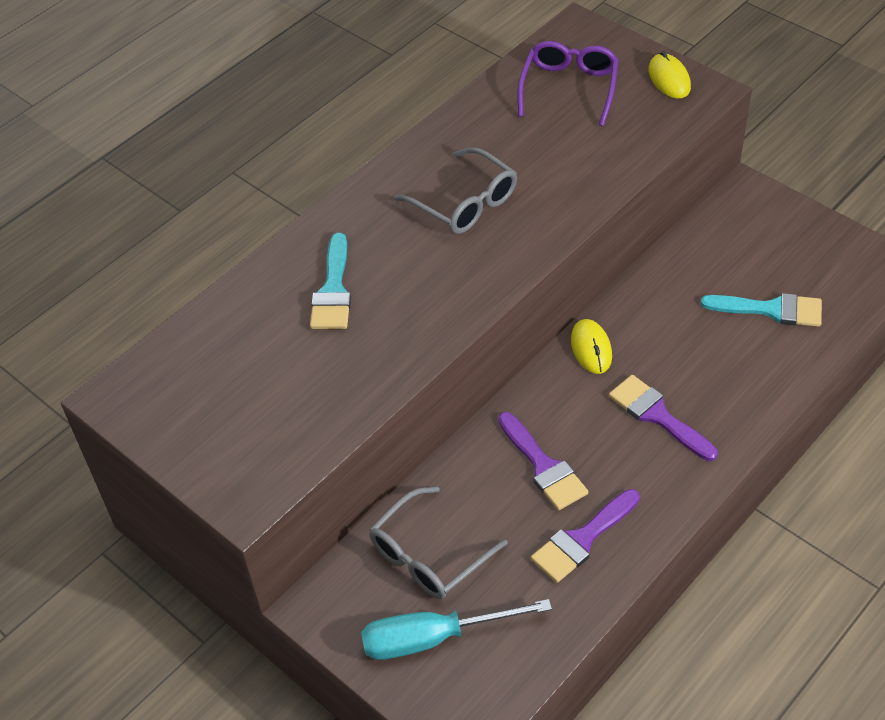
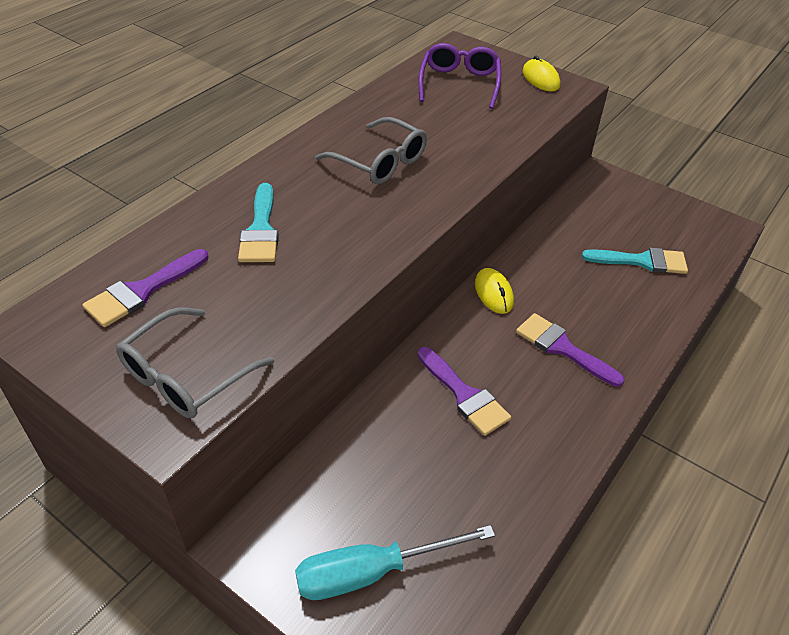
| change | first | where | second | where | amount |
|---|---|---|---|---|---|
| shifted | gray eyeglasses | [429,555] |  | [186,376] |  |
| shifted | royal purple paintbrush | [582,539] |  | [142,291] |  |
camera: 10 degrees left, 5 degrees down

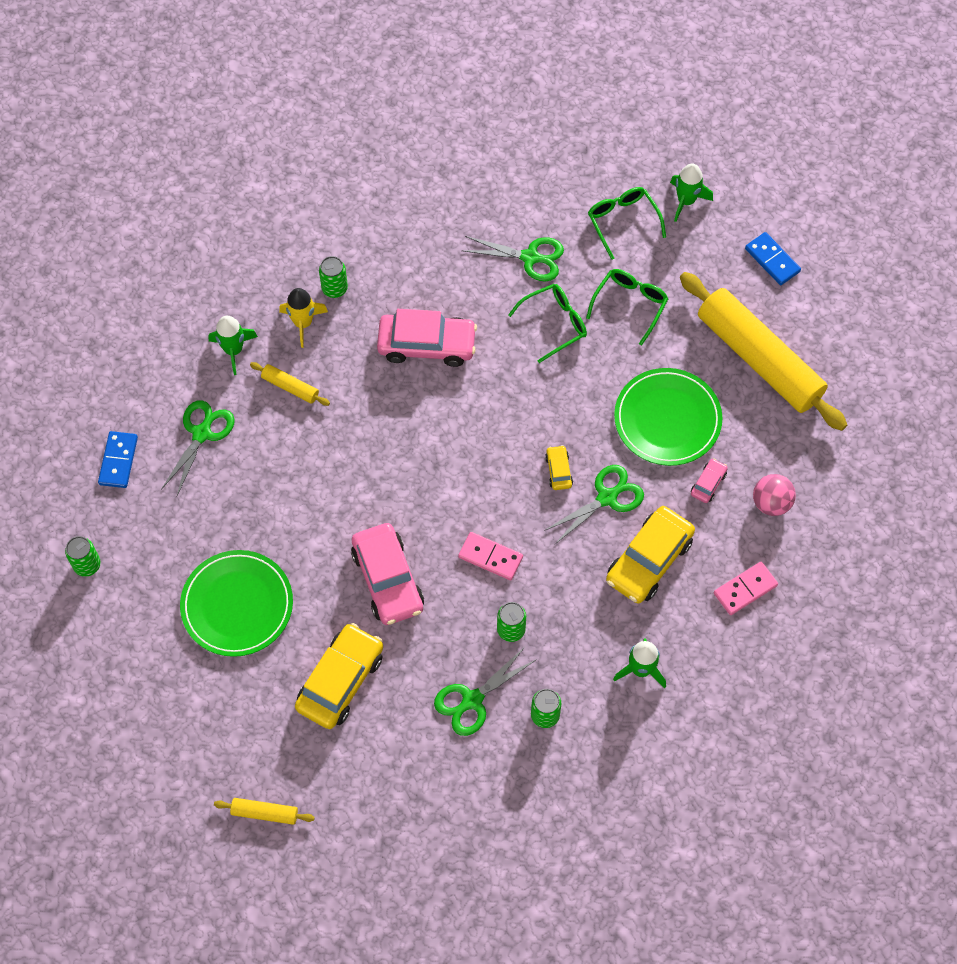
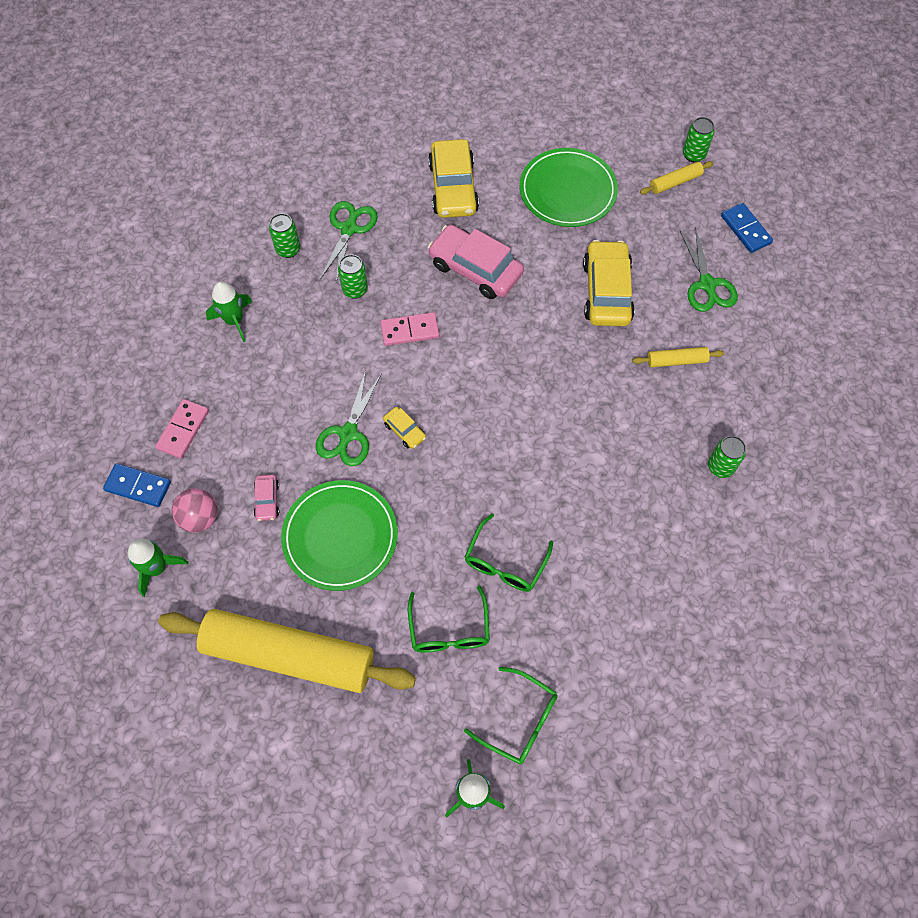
| change | first | where | second | where | amount |
|---|---|---|---|---|---|
| shifted | emerald rocket | [233,350] |  | [157,568] |  |
| shifted | bright yellow pastry roller | [265,813] |  | [675,182] |  |
| gone | bright yellow rocket | [303,323] |  |  |  |
| gone | rosy automobile | [427,345] |  |  |  |
| gone | emerald shears | [530,257] |  |  |  |
| shifted | bright yellow automobile | [649,560] |  | [607,291] |  |
| shifted | cobalt domino piece | [772,260] |  | [138,486] |  |
camera: 145 degrees right, 0 degrees up

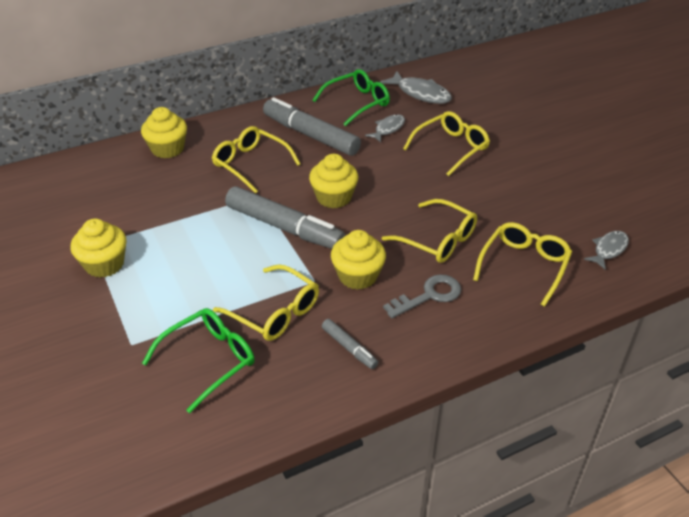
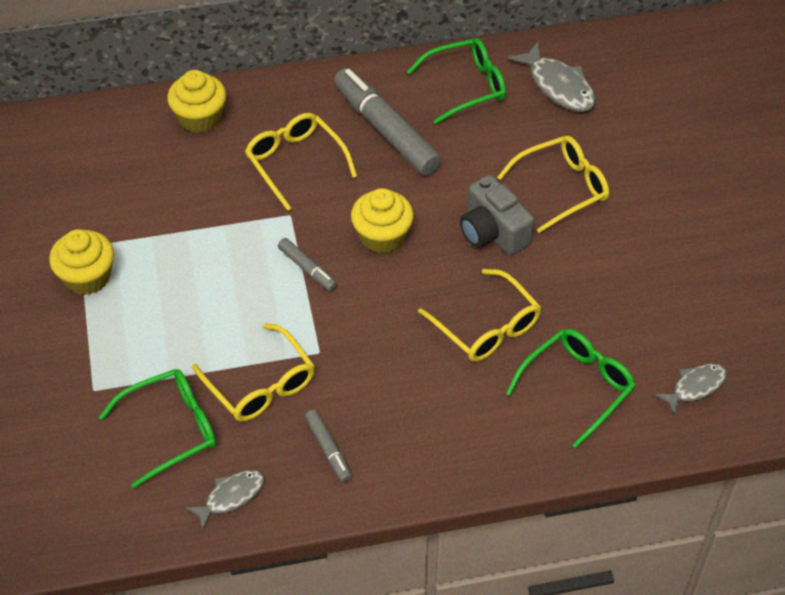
| change | first | where | second | where | amount |
|---|---|---|---|---|---|
| scaled | gray marker | [284,227] |  | [307,269] | x0.47 |
| gone | bright yellow muffin | [357,276] |  |  |  |
| shifted | gray fish figure | [388,129] |  | [231,497] |  |
| gone | gray key | [429,295] |  |  |  |
| repainted | bright yellow eyeglasses | [524,266] | emerald eyeglasses | [577,387] |  |
| new |  |  | gray camera | [493,232] |  |
camera: 15 degrees right, 10 degrees up

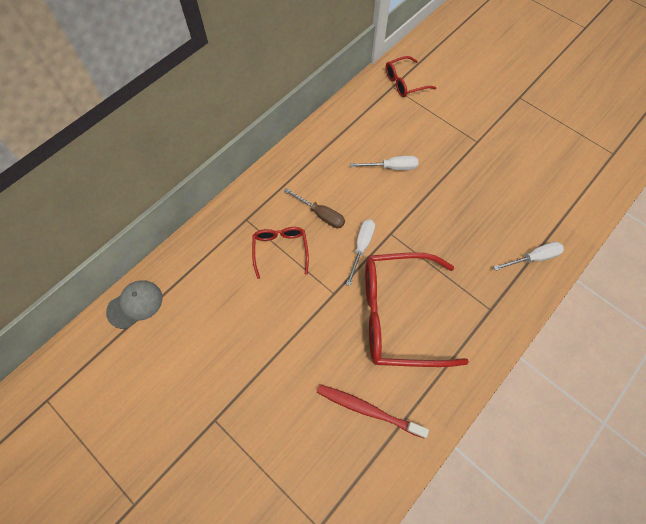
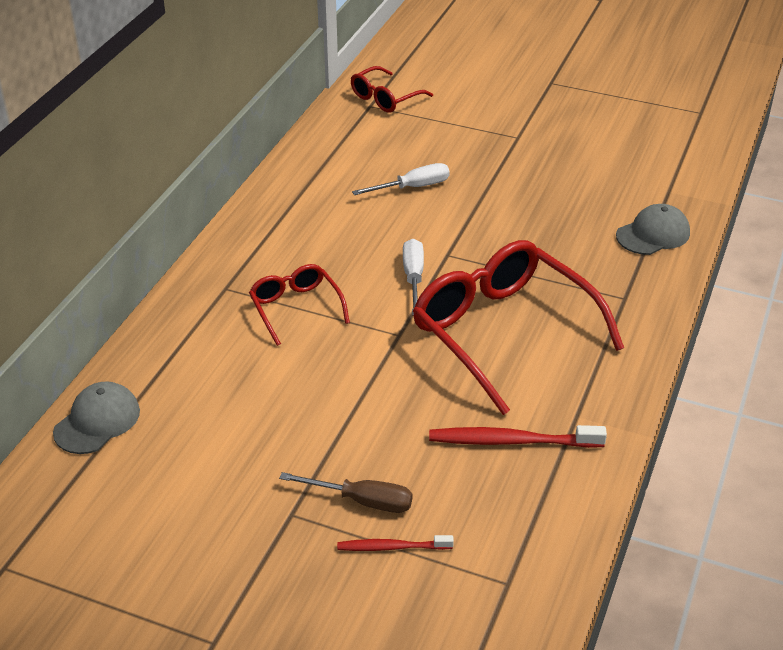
| change | first | where | second | where | amount |
|---|---|---|---|---|---|
| shifted | russet flat screwdriver | [321,214] |  | [362,501] |  |
| rotated | scarlet eyeglasses | [399,315] |  | [504,333] | 75 degrees clockwise |
| swapped | pure white flat screwdriver | [533,258] | gray baseball cap | [653,234] |  |
| new |  |  | scarlet tooth brush | [392,547] |  |
camera: 20 degrees left, 25 degrees down

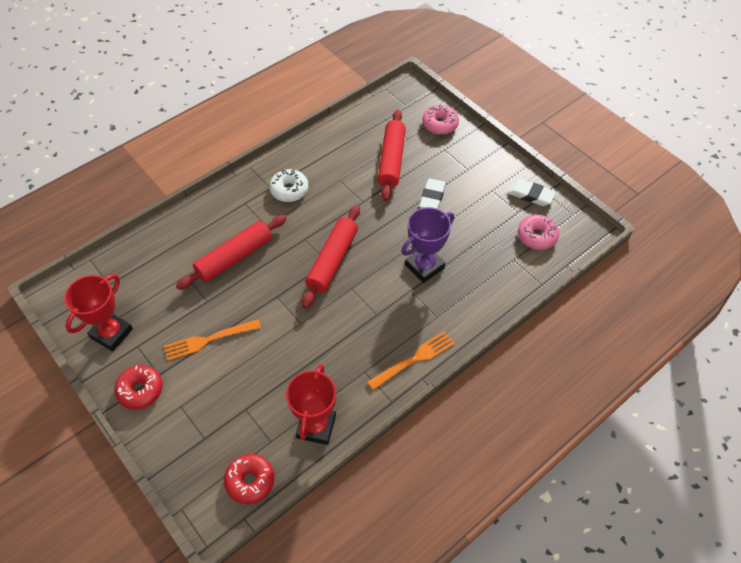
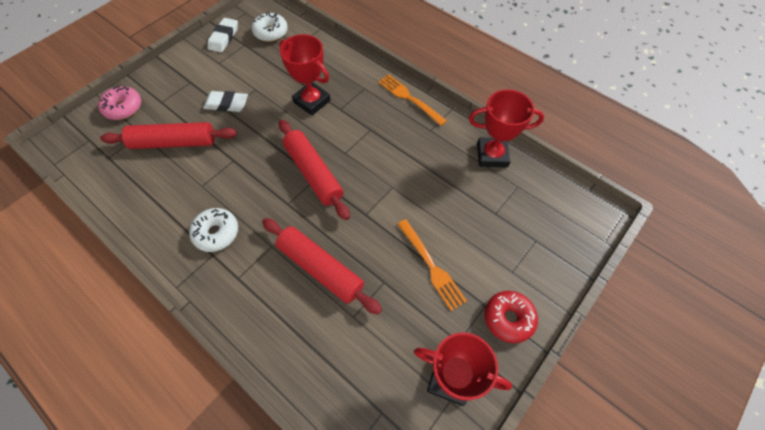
| change | first | where | second | where | amount |
|---|---|---|---|---|---|
| gone | scarlet donut | [250,481] |  |  |  |
| rotated | scarlet pastry roller | [332,260] |  | [314,173] | 45 degrees clockwise |
| repainted | royal purple prize cup | [424,266] | scarlet prize cup | [312,101] |  |
| repainted | rosy donut | [537,236] | pure white donut | [271,32] |  |
camera: 100 degrees left, 5 degrees up

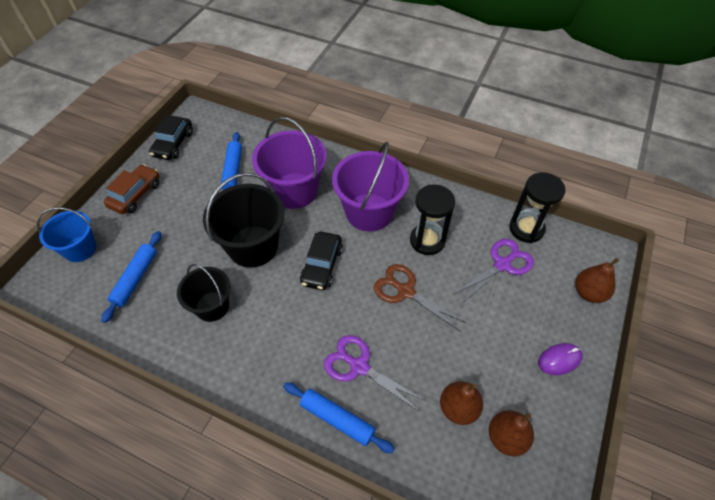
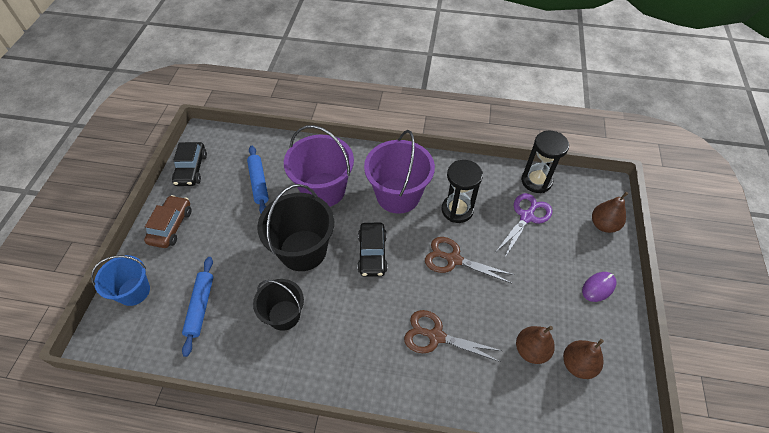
| change | first | where | second | where | amount |
|---|---|---|---|---|---|
| gone | cobalt pastry roller | [337,419] |  |  |  |
| repainted | royal purple shears | [359,366] | russet shears | [436,336] |  |
camera: 15 degrees left, 0 degrees up

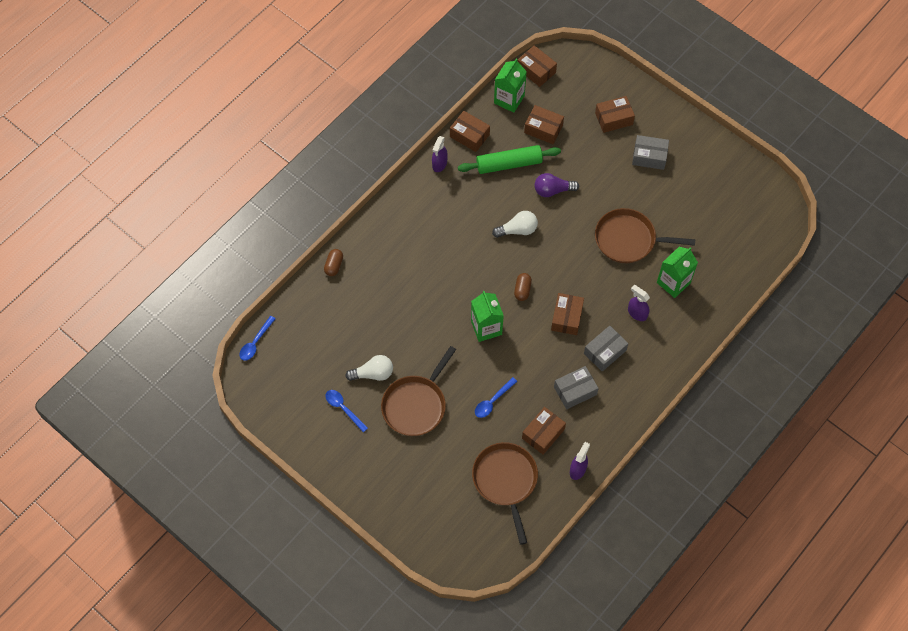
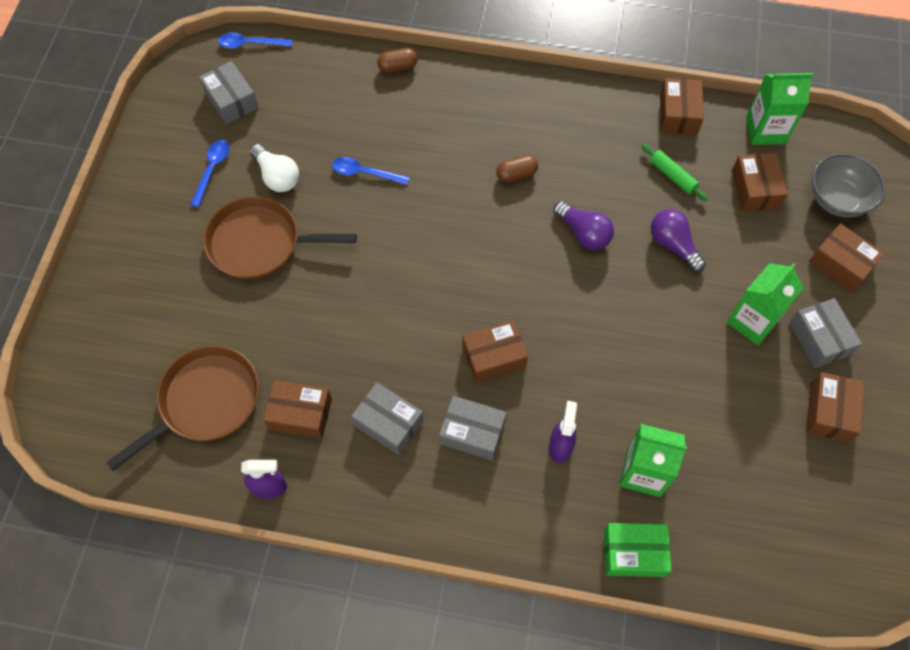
| change | first | where | second | where | amount |
|---|---|---|---|---|---|
| gone | royal purple spray bottle | [439,164] |  |  |  |
| scaled | emerald pastry roller | [509,164] |  | [672,176] | x0.55 |
| shifted | emerald milk carton | [486,327] |  | [752,321] |  |
| shifted | cobalt spoon | [492,401] |  | [365,173] |  |
| repainted | pure white bulb | [517,230] | royal purple bulb | [584,233] |  |
| shifted | russet pill shape | [522,290] |  | [516,174] |  |
| shifted | russet parcel | [536,71] |  | [829,412] |  |
| gone | russet frying pan | [628,240] |  |  |  |
| new |  |  | gray parcel | [231,100] |  |
| new |  |  | emerald parcel | [634,553] |  |
| new |  |  | gray serving bowl | [837,199] |  |
camera: 60 degrees right, 0 degrees up

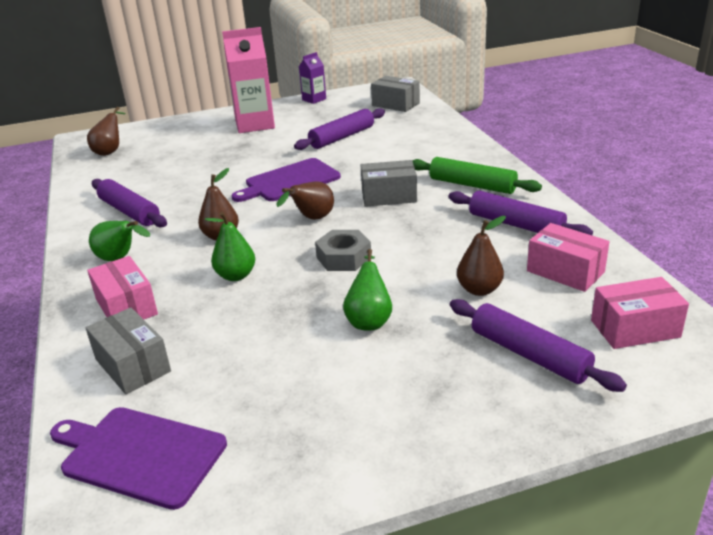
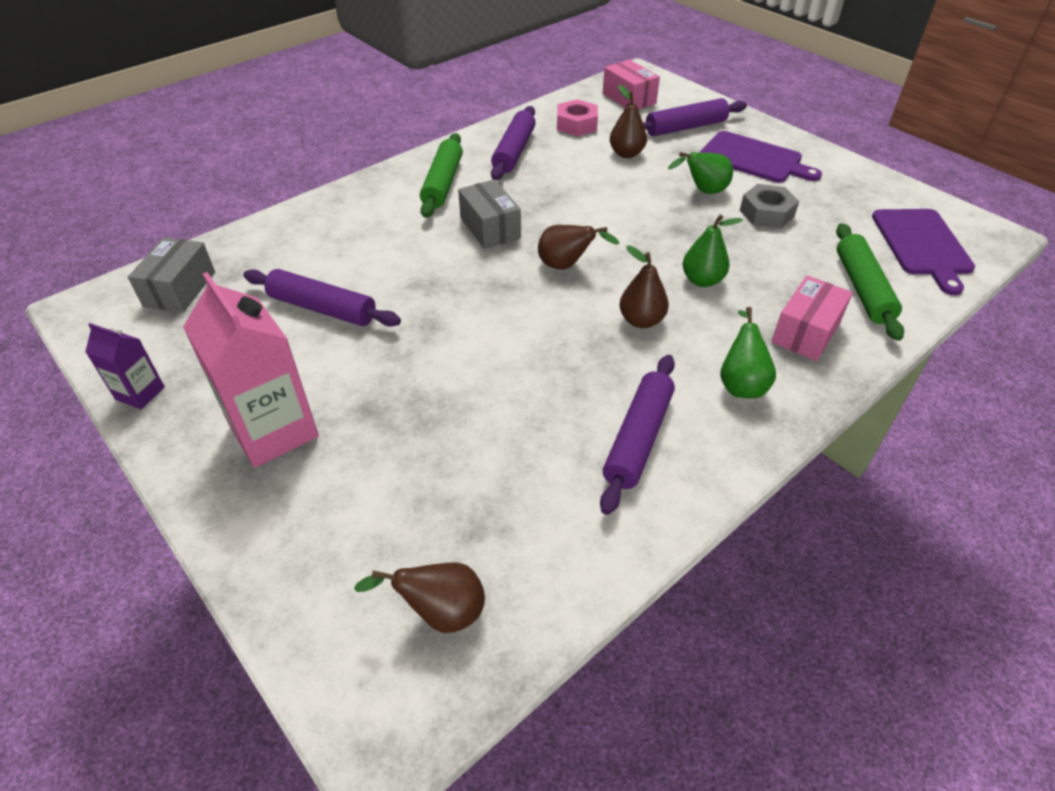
| change | first | where | second | where | amount |
|---|---|---|---|---|---|
| swapped | gray parcel | [132,365] | emerald pastry roller | [862,288] |  |
| shifted | royal purple bread board | [289,181] |  | [754,159] |  |
| shifted | gray hex nut | [344,257] |  | [766,213] |  |
| rotated | royal purple pastry roller | [529,354] |  | [685,127] | 45 degrees clockwise |
| swapped | rosy parcel | [565,271] | rosy hex nut | [576,124] |  |
camera: 115 degrees left, 15 degrees up

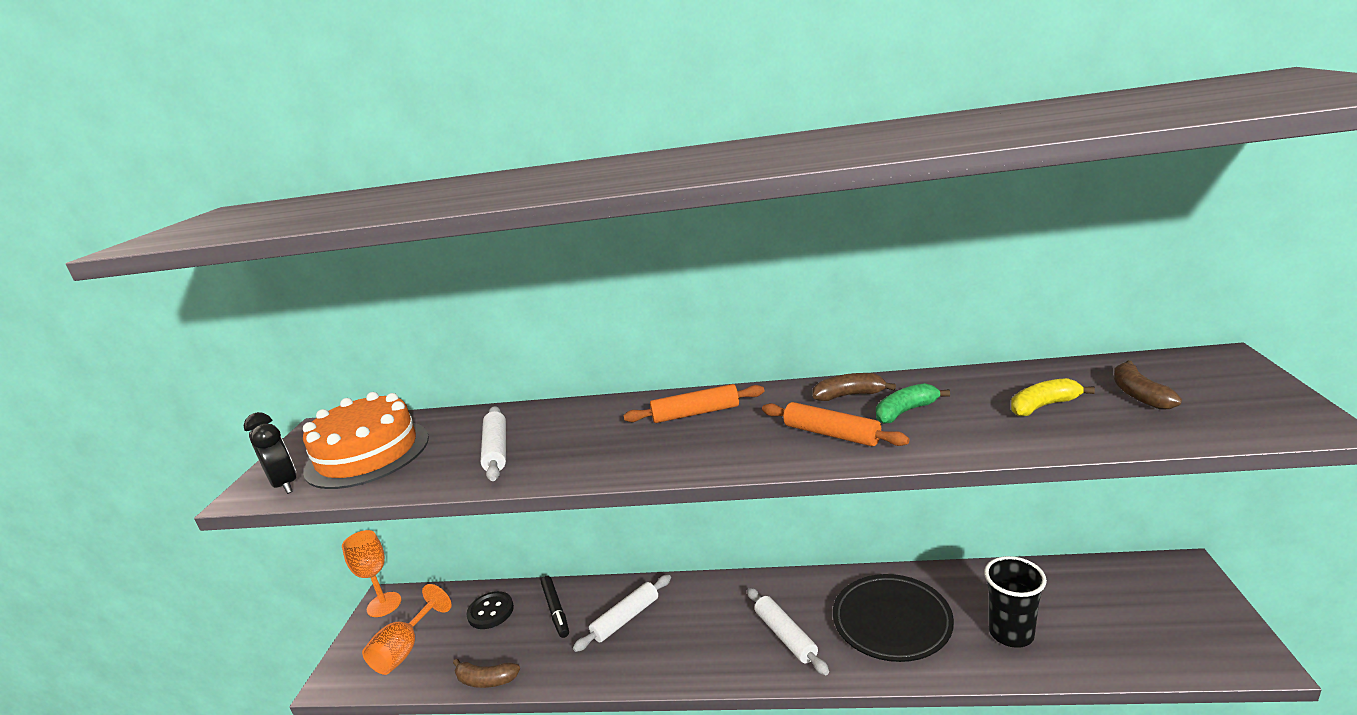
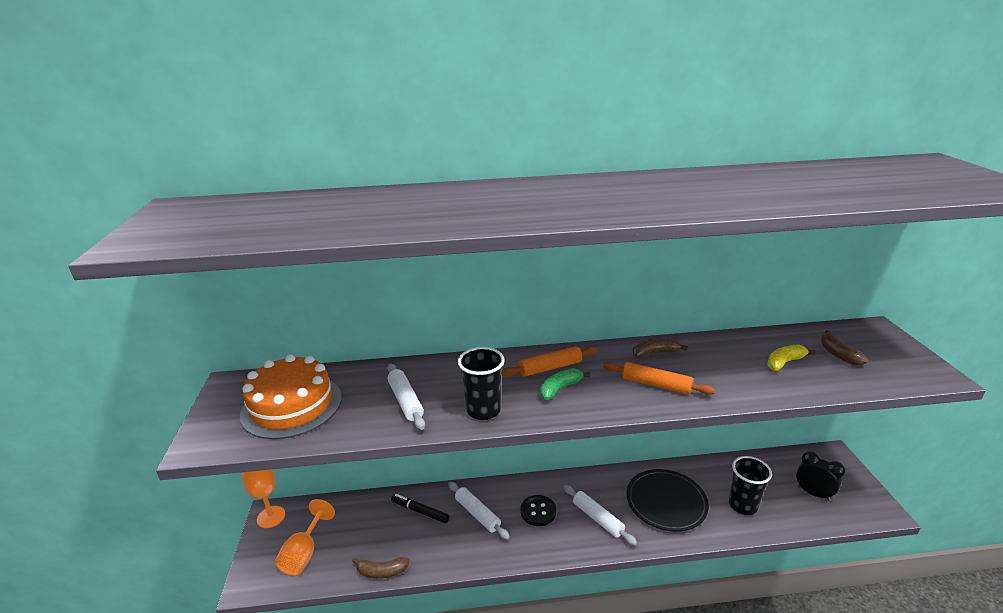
| change | first | where | second | where | amount |
|---|---|---|---|---|---|
| shifted | ebony clock | [285,484] |  | [813,493] |  |
| shifted | ebony sewing button | [490,612] |  | [538,511] |  |
| rotated | ebony marker | [556,610] |  | [420,511] | 150 degrees clockwise |
| rotated | pure white pastry roller | [626,618] |  | [477,514] | 75 degrees counterclockwise |
| shifted | emerald toy banana | [905,411] |  | [560,388] |  |
| new |  |  | ebony cup | [483,410] |  |
camera: 15 degrees left, 5 degrees up

